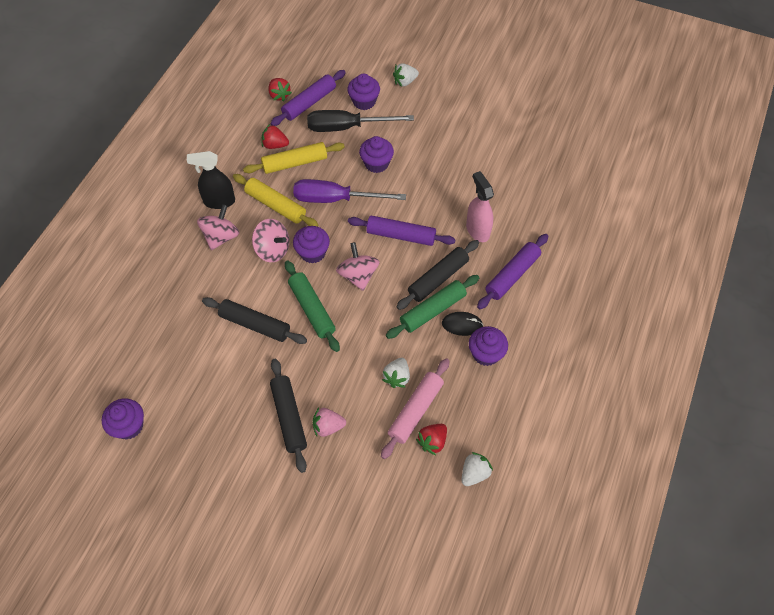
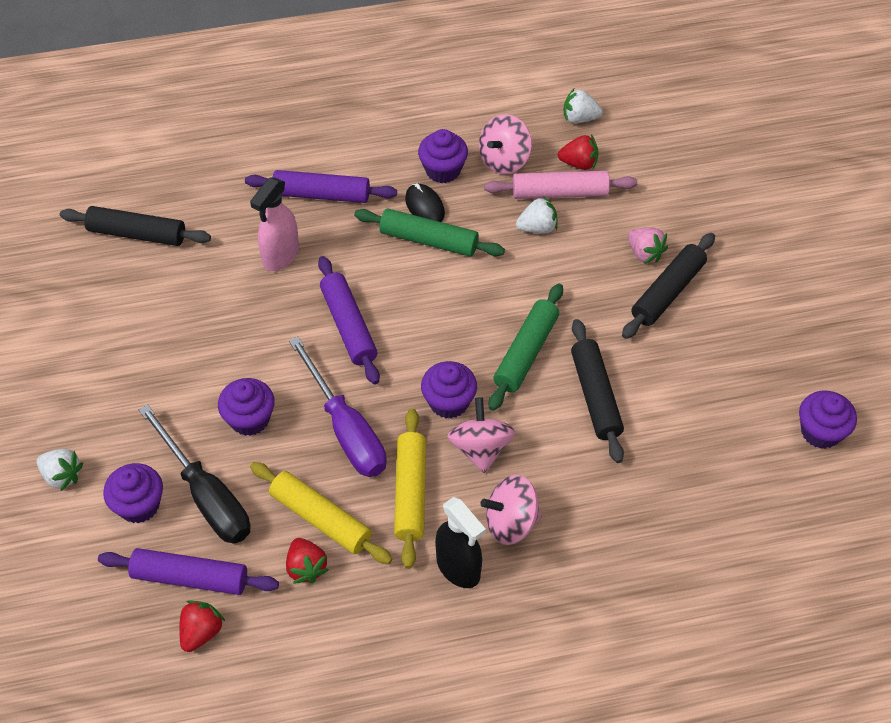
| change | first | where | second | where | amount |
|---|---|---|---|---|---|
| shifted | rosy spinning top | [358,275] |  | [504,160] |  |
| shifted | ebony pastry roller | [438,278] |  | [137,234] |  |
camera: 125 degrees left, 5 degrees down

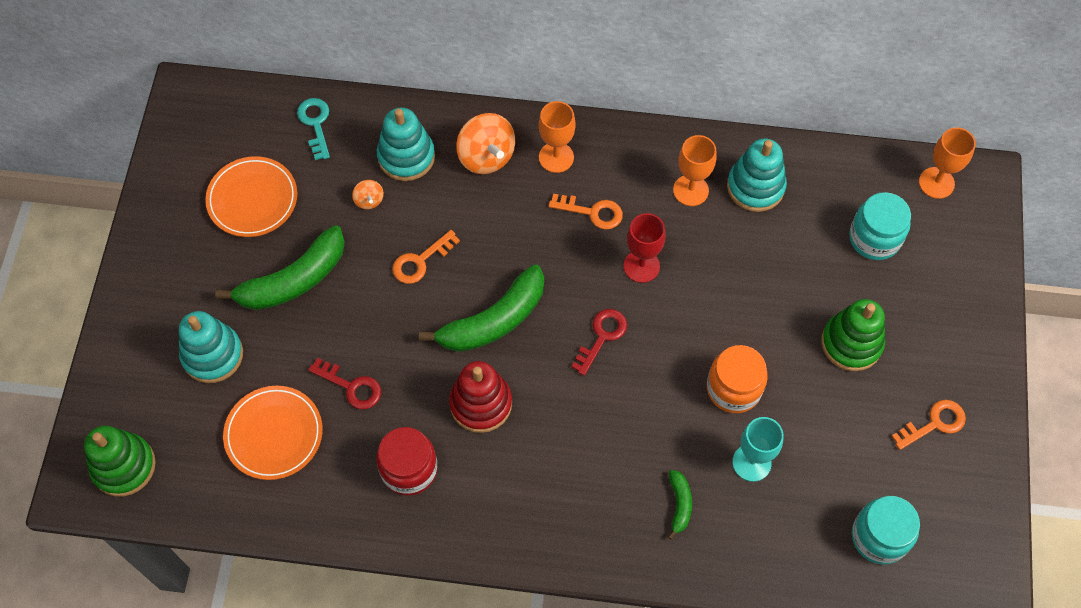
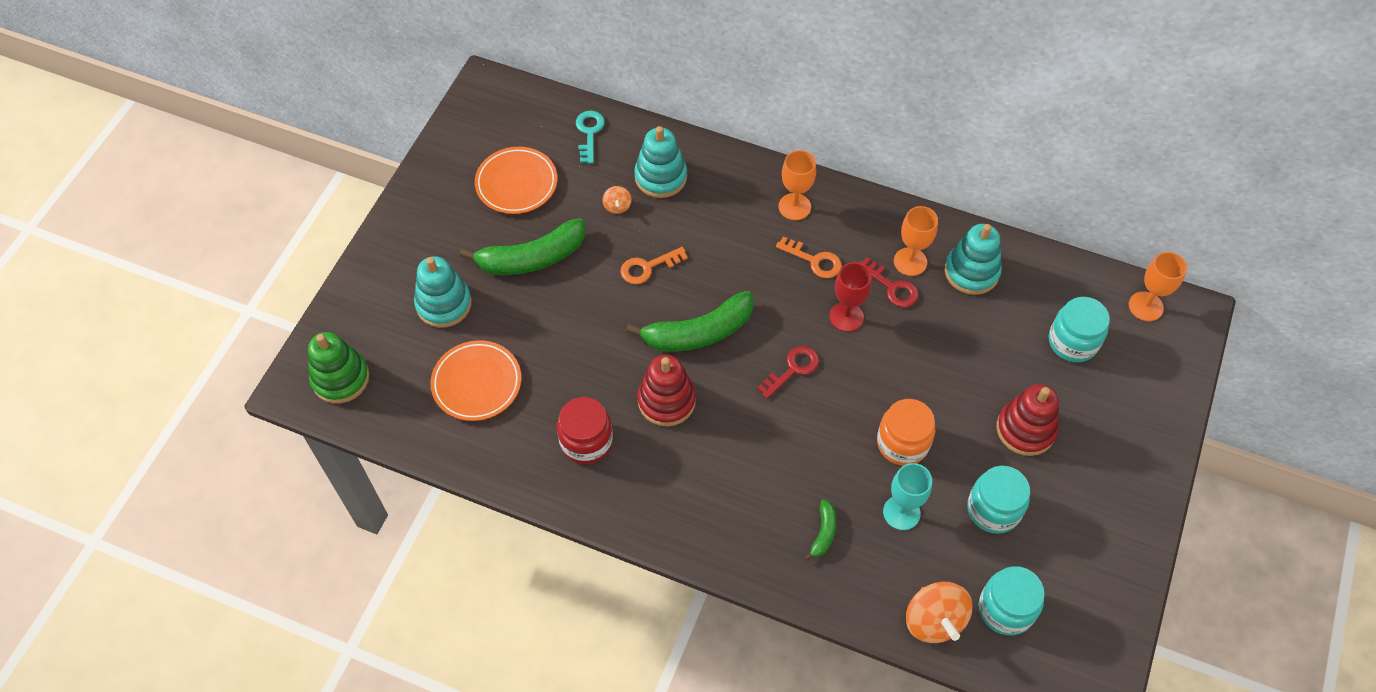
| change | first | where | second | where | amount |
|---|---|---|---|---|---|
| shifted | scarlet key | [351,386] |  | [892,287] |  |
| shifted | orange-coloured spinning top | [486,156] |  | [933,620] |  |
| repainted | emerald ring stacker | [851,343] | scarlet ring stacker | [1025,429] |  |
| gone | orange-coloured key | [934,423] |  |  |  |
| new |  |  | turquoise preserve jar | [993,509] |  |
camera: 15 degrees right, 5 degrees down

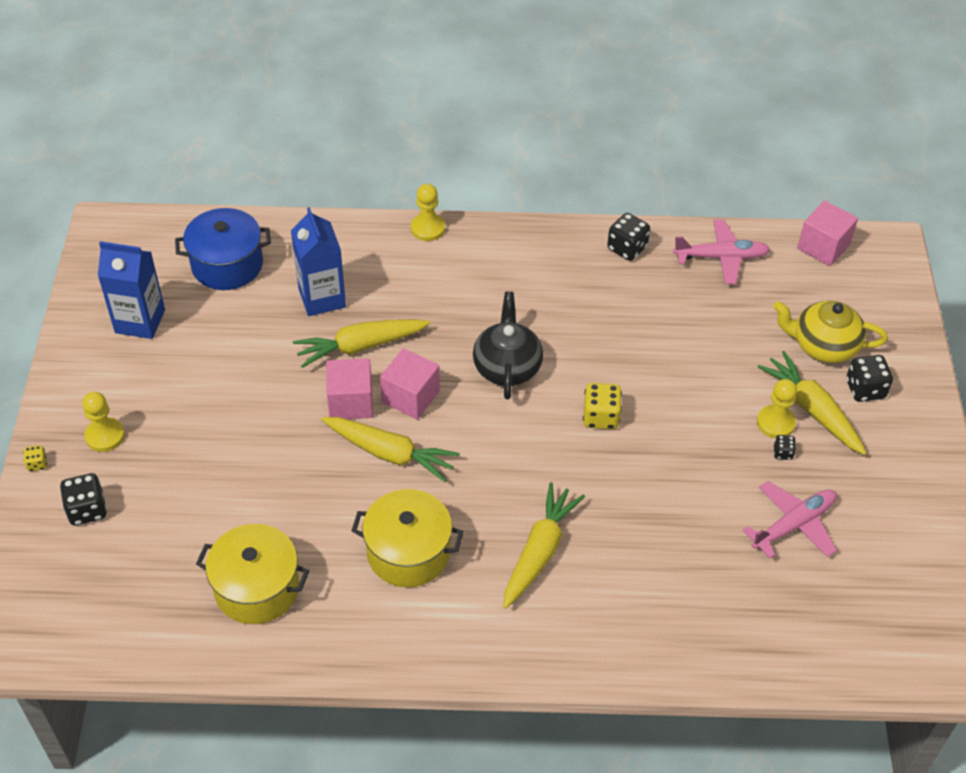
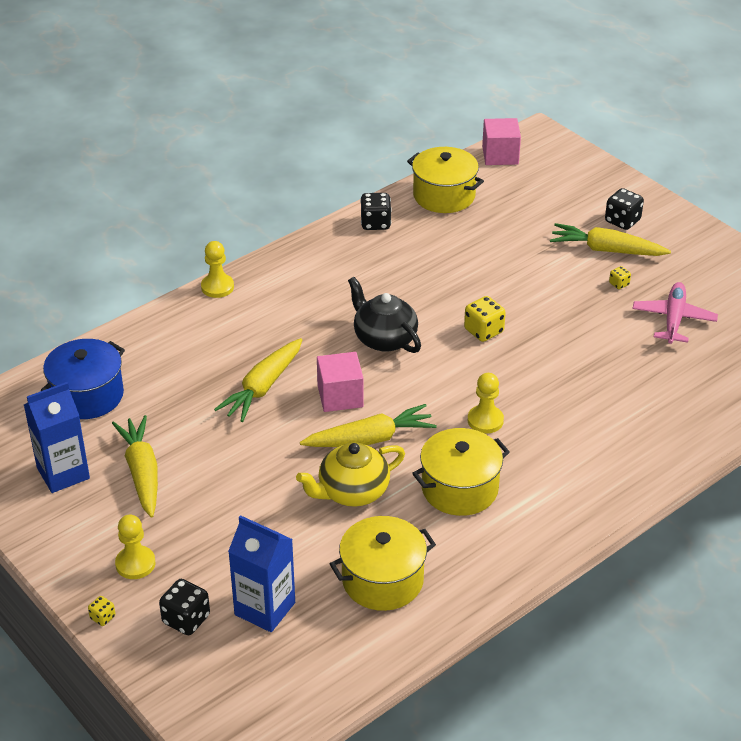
| change | first | where | second | where | amount |
|---|---|---|---|---|---|
| shifted | cobalt milk carton | [322,298] |  | [265,608] |  |
| gone | rosy solid cube | [351,402] |  |  |  |
| shifted | bright yellow root vegetable | [539,551] |  | [142,472] |  |
| swapped | rosy aeroplane | [721,257] | bright yellow pot | [444,196] |  |
| shifted | bright yellow pawn | [775,423] |  | [485,420] |  |
| shifted | bright yellow teapot | [823,346] |  | [352,492] |  |
| repainted | ebony dice | [783,453] | bright yellow dice | [619,284] |  |
camera: 40 degrees left, 10 degrees down

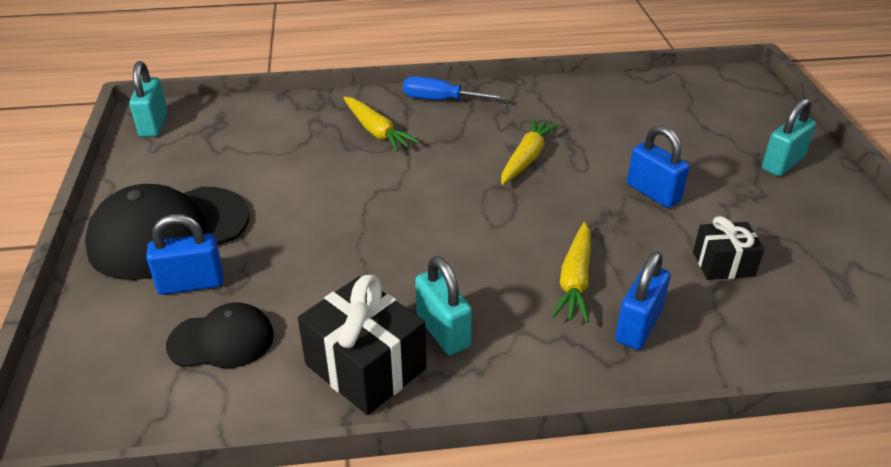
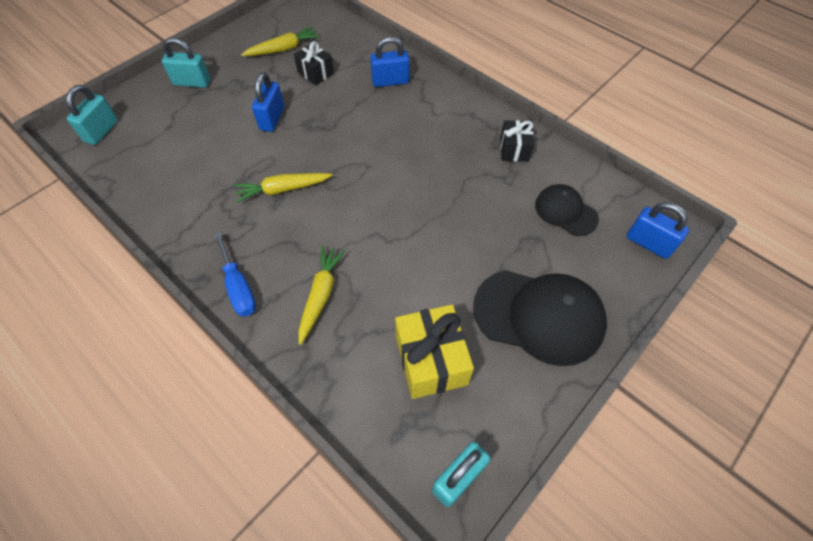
| change | first | where | second | where | amount |
|---|---|---|---|---|---|
| shifted | cobalt small lock | [191,284] |  | [648,243] |  |
| scaled | ebony present | [365,367] |  | [514,149] | x0.61 |
| shifted | turquoise small lock | [443,331] |  | [101,131] |  |
| shifted | bright yellow root vegetable | [575,280] |  | [283,49] |  |
| new |  |  | bright yellow present | [431,360] |  |
camera: 130 degrees left, 20 degrees up

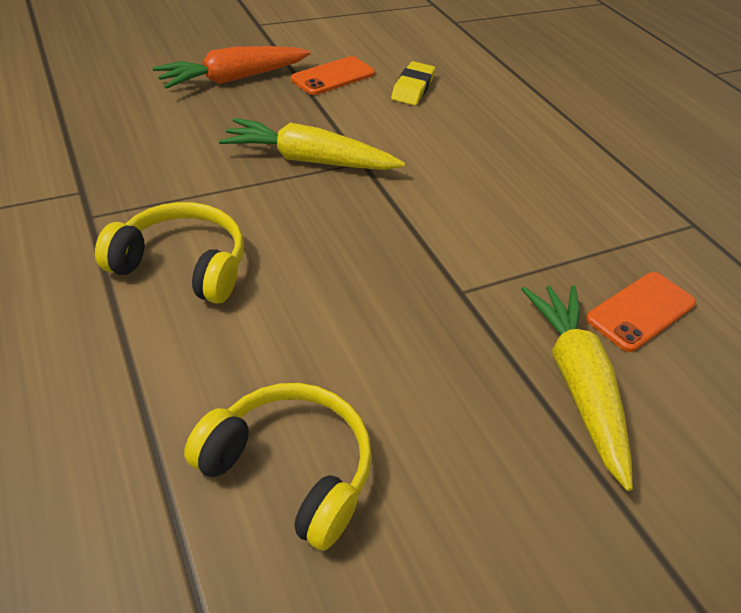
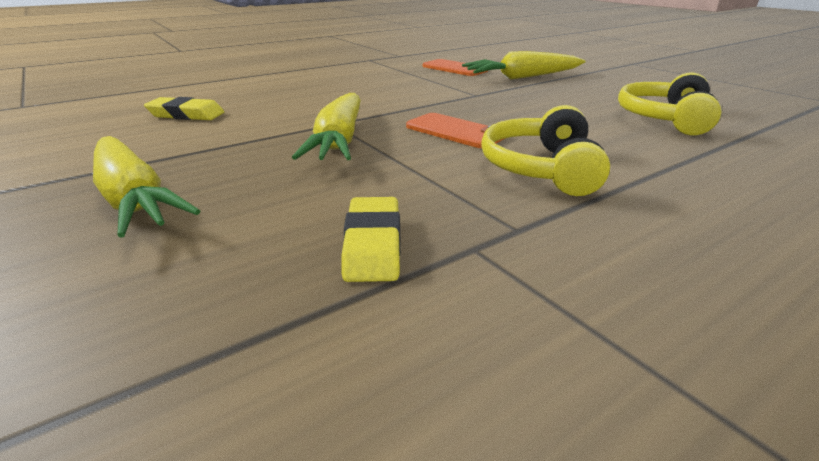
| change | first | where | second | where | amount |
|---|---|---|---|---|---|
| repainted | orange-coloured root vegetable | [233,79] | bright yellow root vegetable | [134,199] |  |
| shifted | orange-coloured phone | [333,76] |  | [455,131] |  |
| new |  |  | bright yellow gum eraser | [373,245] |  |
camera: 95 degrees left, 15 degrees down

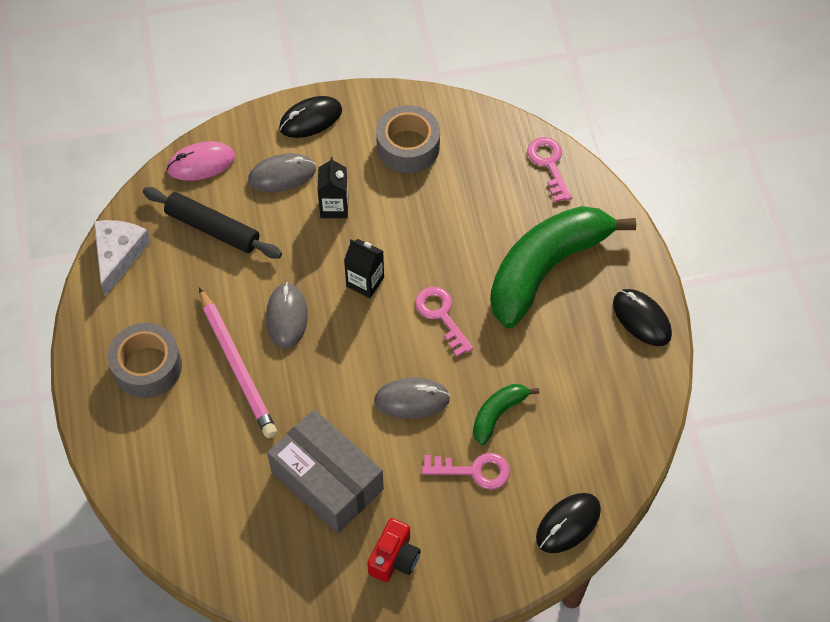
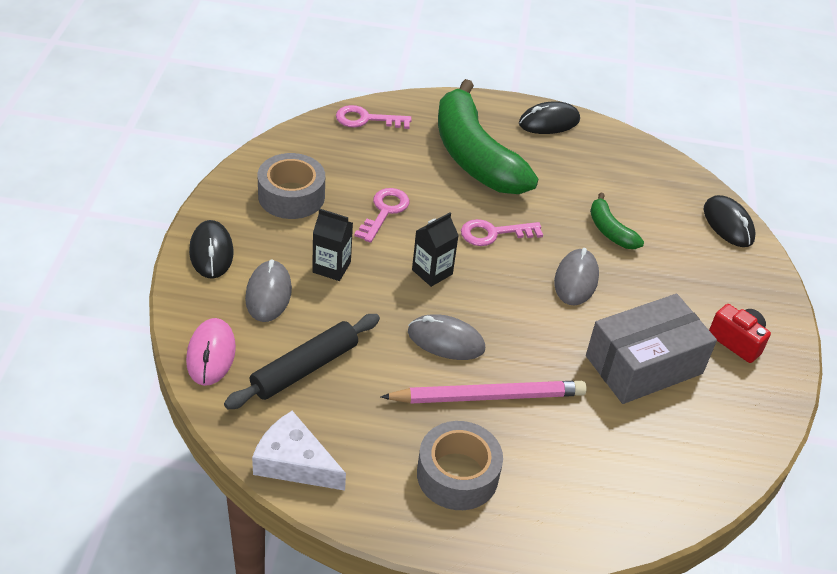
| change | first | where | second | where | amount |
|---|---|---|---|---|---|
| shifted | rosy key | [474,470] |  | [384,211] |  |
camera: 75 degrees left, 15 degrees down

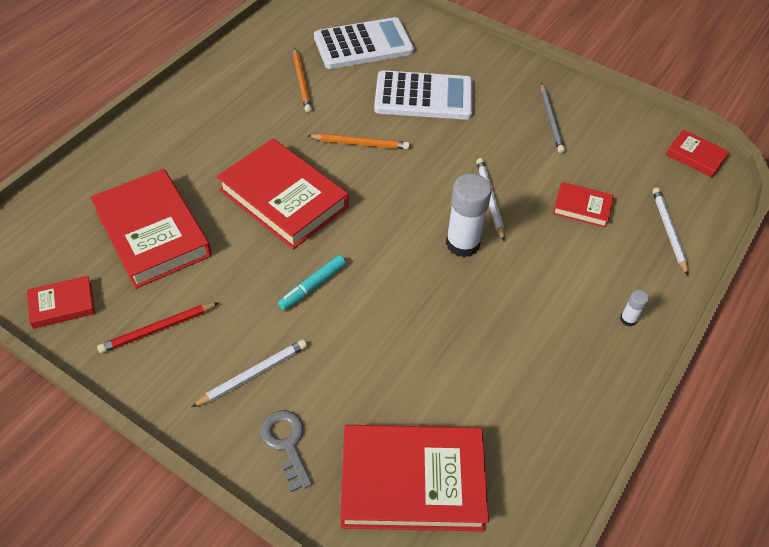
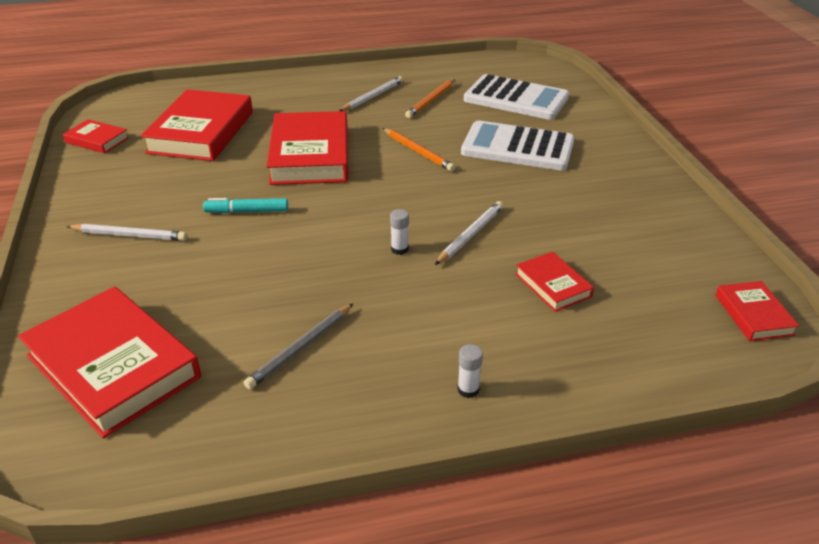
| change | first | where | second | where | amount |
|---|---|---|---|---|---|
| gone | scarlet wooden pencil | [158,329] |  |  |  |
| gone | gray key | [286,443] |  |  |  |
| rotated | pure white adding machine | [423,96] |  | [517,147] | 150 degrees clockwise |
| scaled | pure white stick of glue | [462,243] |  | [399,249] | x0.45 |
| shifted | gray wooden pencil | [551,120] |  | [301,348] |  |
| shifted | pure white wooden pencil | [669,231] |  | [372,97] |  |
camera: 45 degrees right, 15 degrees down

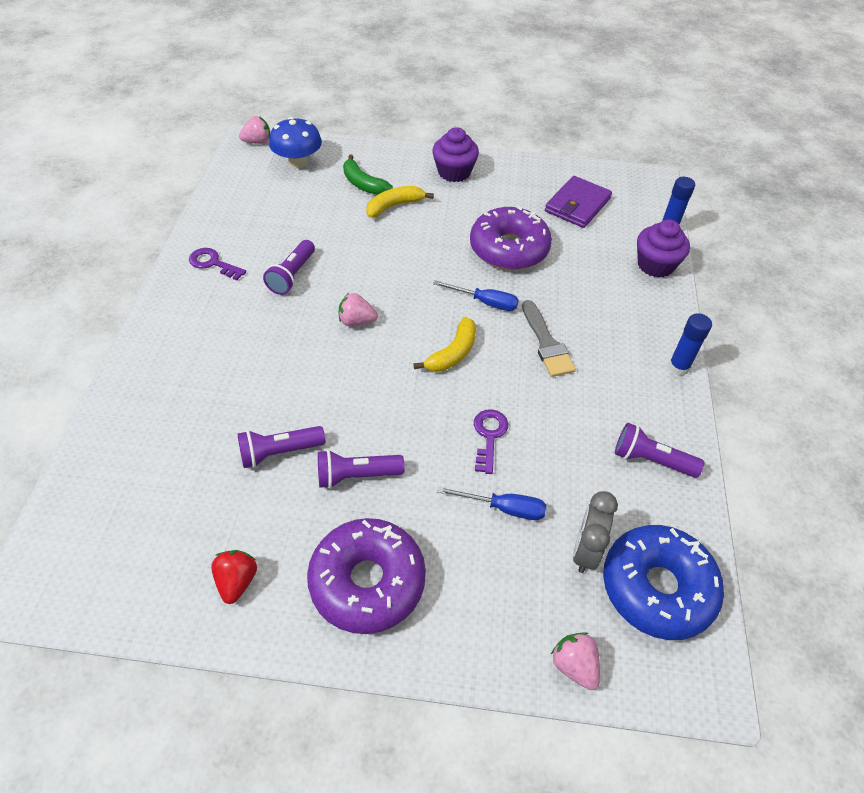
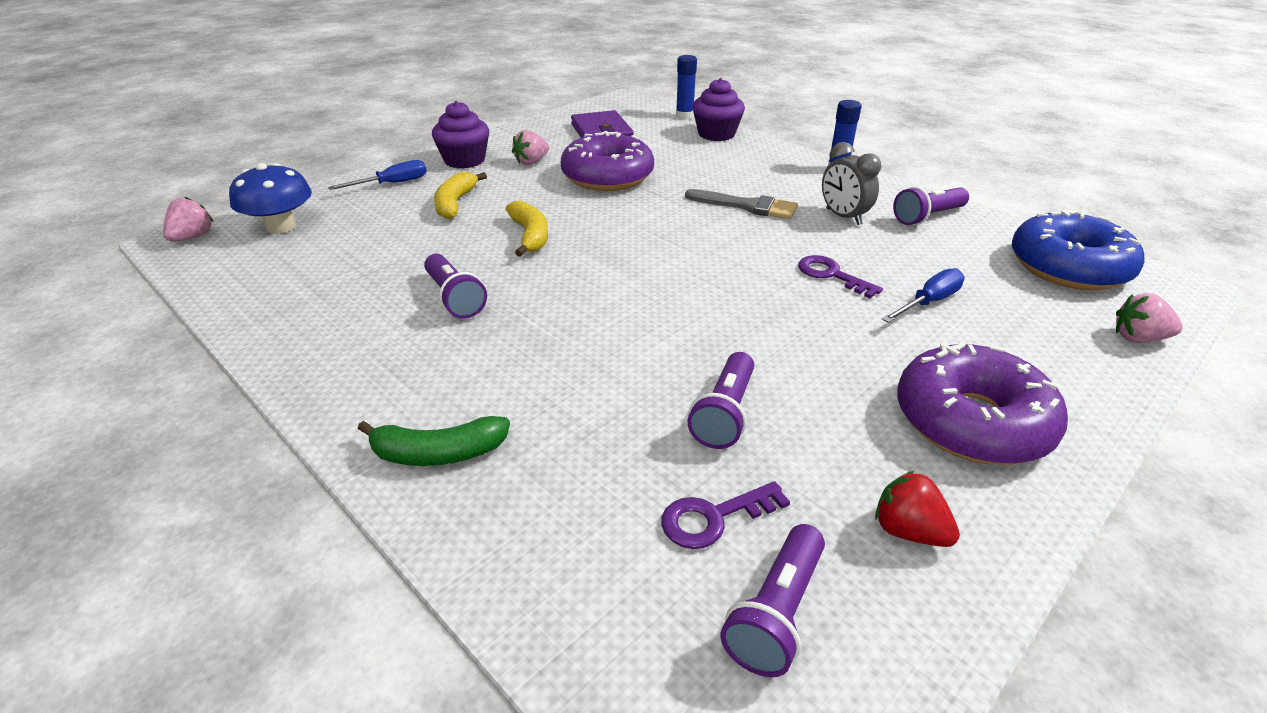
| change | first | where | second | where | amount |
|---|---|---|---|---|---|
| shifted | royal purple key | [213,263] |  | [714,518] |  |
| shifted | royal purple flashlight | [356,475] |  | [776,613] |  |
| shifted | rosy berry | [356,321] |  | [531,162] |  |
| shifted | emerald toy banana | [363,184] |  | [438,453] |  |
| shifted | bright yellow toy banana | [453,353] |  | [530,236] |  |
| shifted | cobalt flat screwdriver | [485,302] |  | [392,184] |  |
| shifted | gray clock | [585,551] |  | [843,217] |  |
camera: 50 degrees left, 15 degrees down

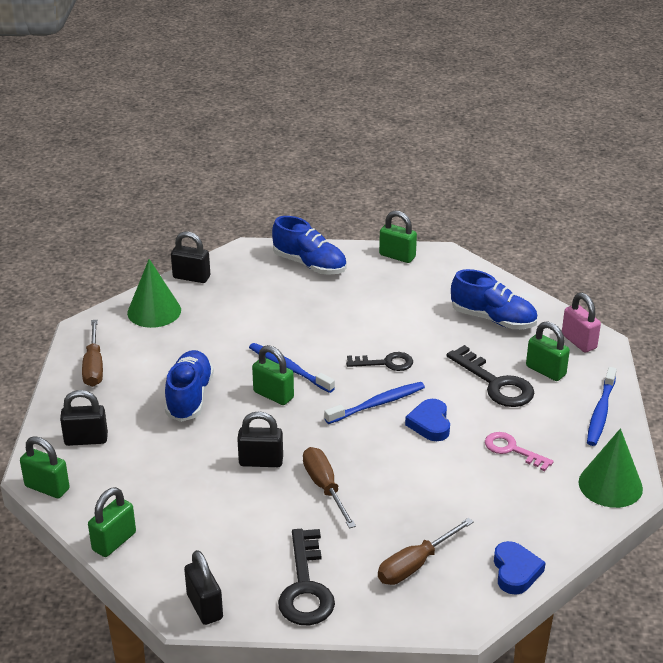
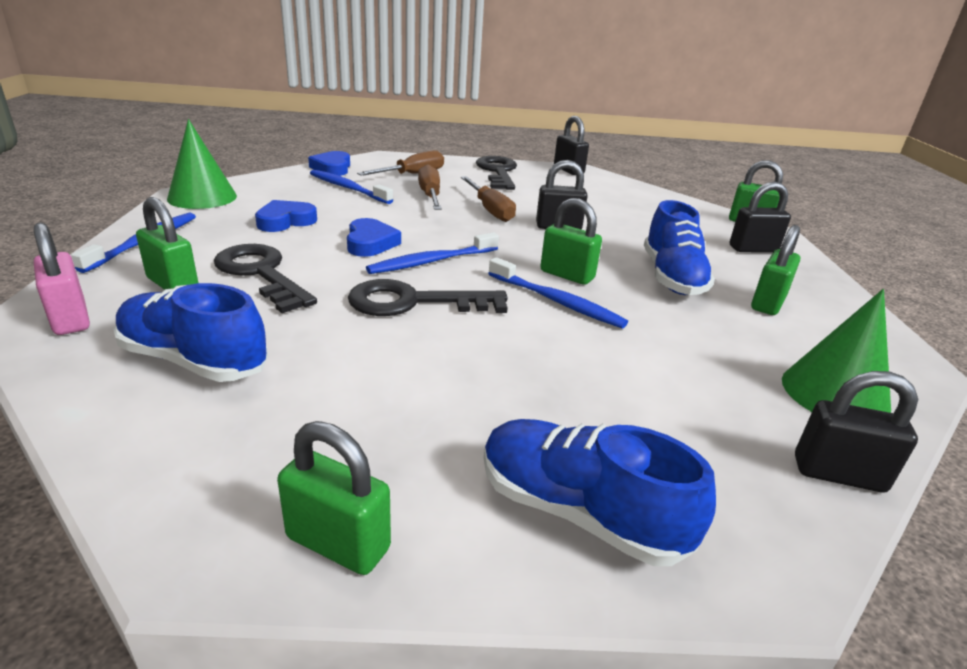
| change | first | where | second | where | amount |
|---|---|---|---|---|---|
| shifted | russet flat screwdriver | [94,366] |  | [430,196] |  |
| shifted | emerald small lock | [114,541] |  | [768,303] |  |
| scaled | ebony key | [385,363] |  | [414,302] | x1.56 |
| swapped | rosy key | [512,450] | cobalt heart shape | [285,221] |  |
| new |  |  | cobalt tooth brush | [348,188] |  |
camera: 175 degrees right, 5 degrees down

